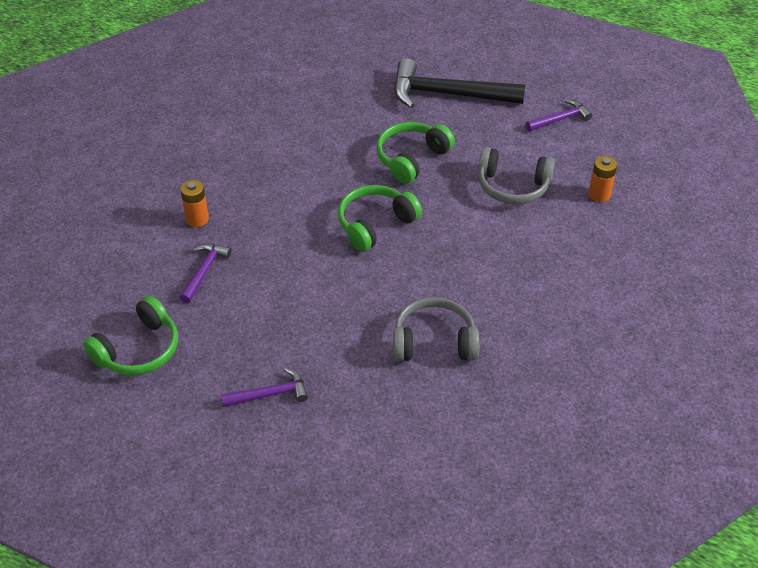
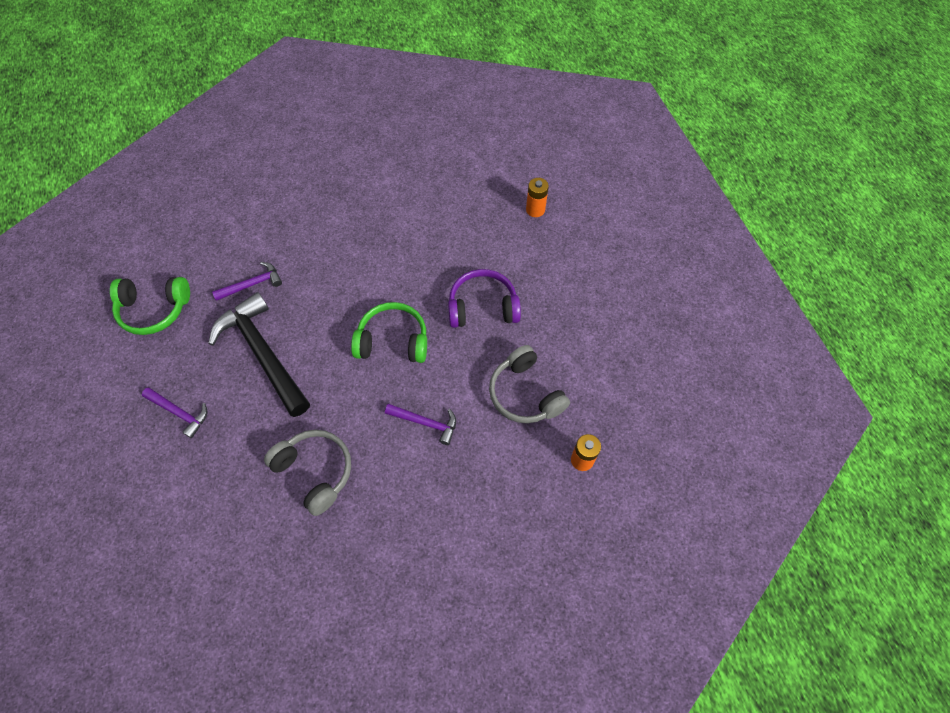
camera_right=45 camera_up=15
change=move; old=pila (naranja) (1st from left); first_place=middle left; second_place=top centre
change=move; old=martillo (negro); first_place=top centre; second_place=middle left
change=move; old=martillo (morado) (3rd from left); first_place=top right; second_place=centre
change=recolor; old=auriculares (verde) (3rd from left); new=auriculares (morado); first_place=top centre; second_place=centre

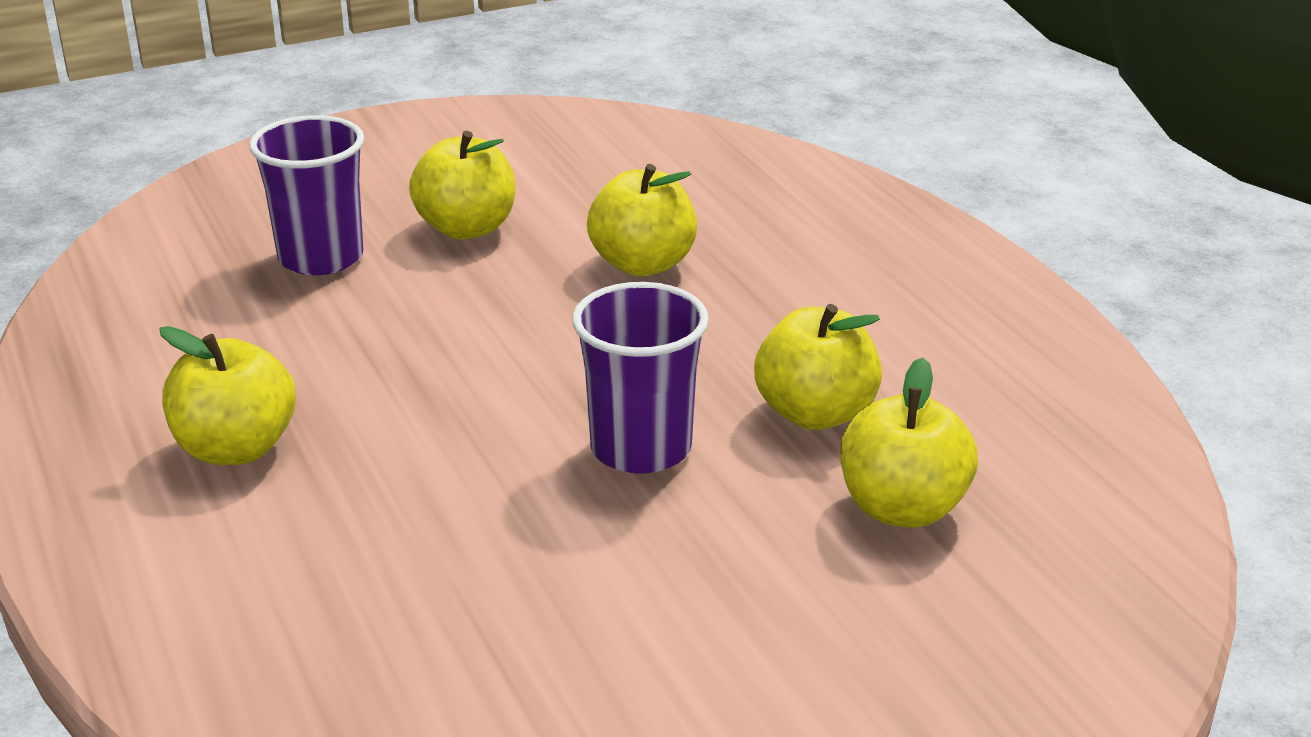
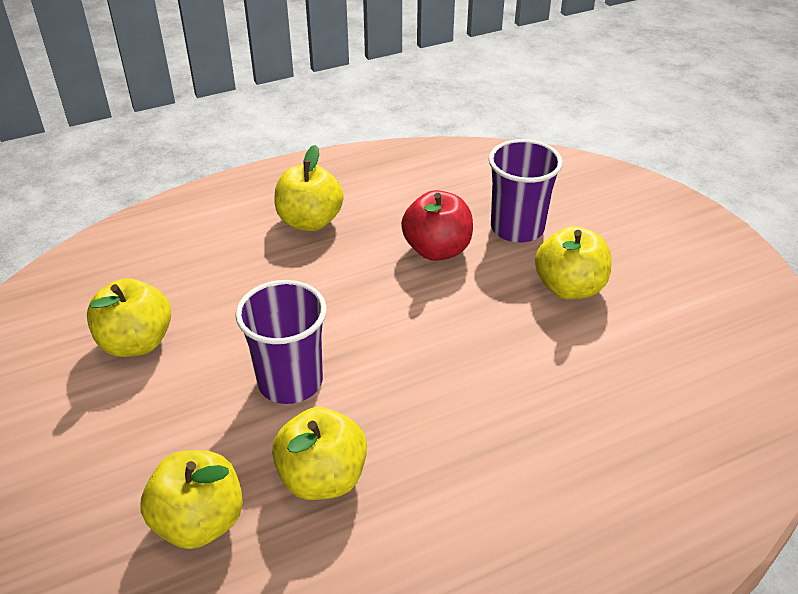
camera_right=90 camera_up=10
change=insert; new=manzana (rojo); second_place=centre
change=move; old=manzana (amarillo) (3rd from left in the first image); new=manzana (amarillo) (1st from left); first_place=top centre; second_place=middle left

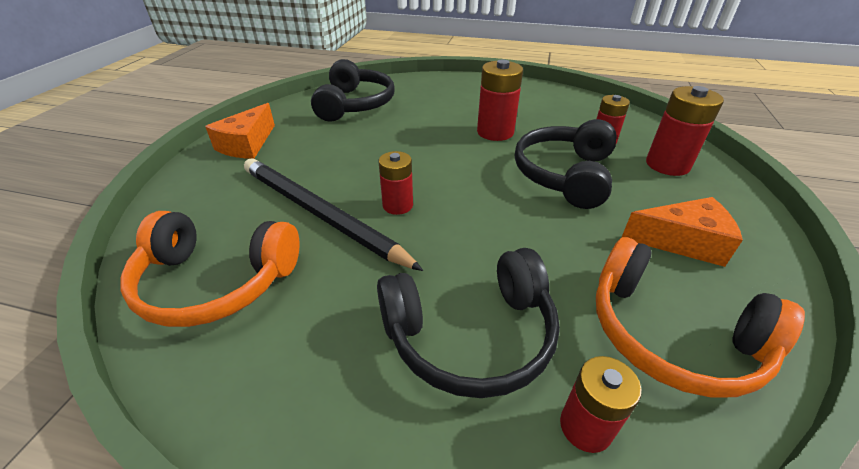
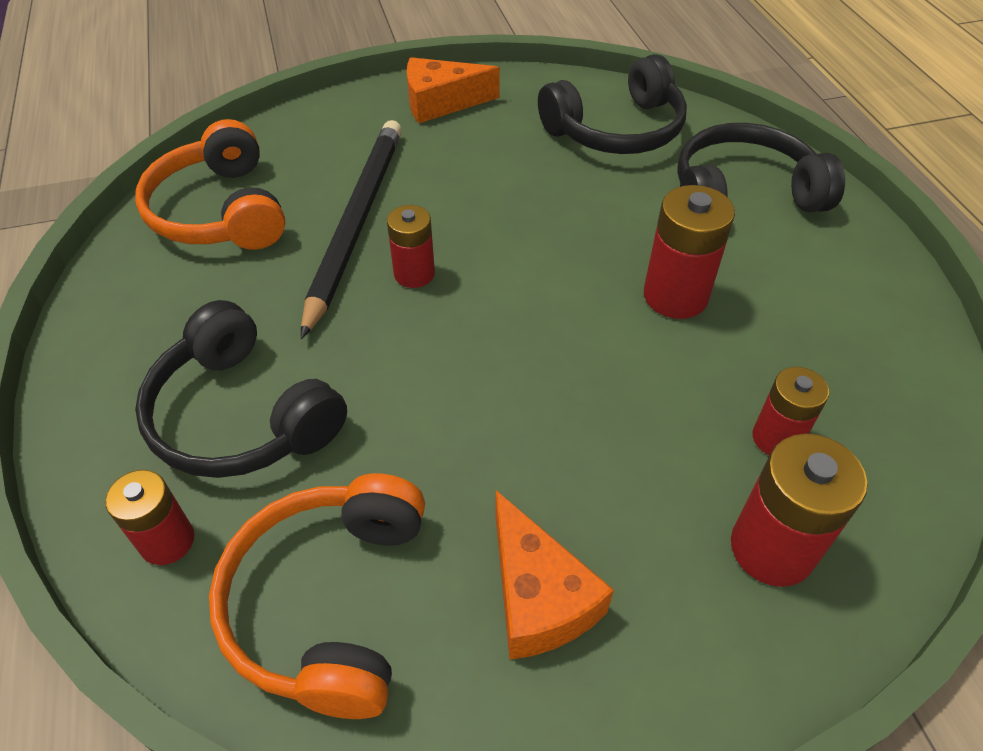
camera_right=60 camera_up=10
change=move; old=auriculares (negro) (3rd from left); first_place=centre; second_place=top right

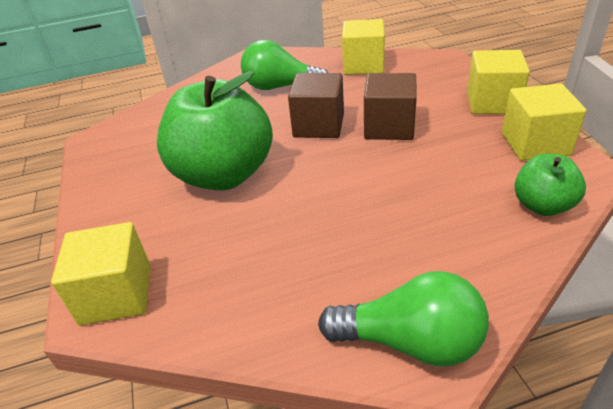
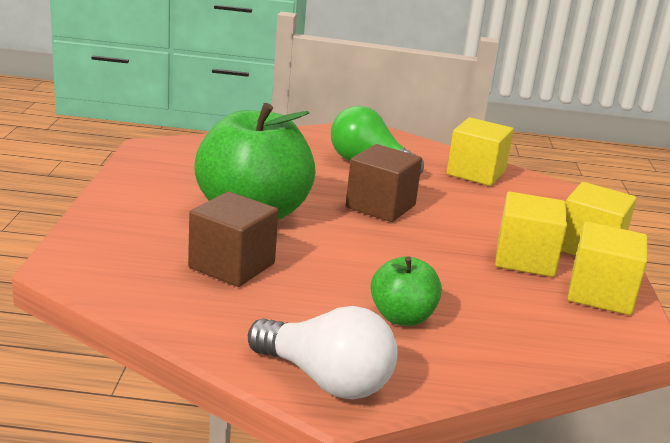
camera_right=15 camera_up=-15
change=move; old=cubo (amarillo) (1st from left in the first image); new=cubo (amarillo) (2nd from left); first_place=bottom left; second_place=middle right
change=move; old=cubo (marrón) (2nd from left in the first image); new=cubo (marrón) (1st from left); first_place=top centre; second_place=centre
change=move; old=manzana (verde) (2nd from left); first_place=middle right; second_place=centre
change=recolor; old=bombilla (verde) (2nd from left); new=bombilla (blanco); first_place=bottom centre; second_place=bottom centre

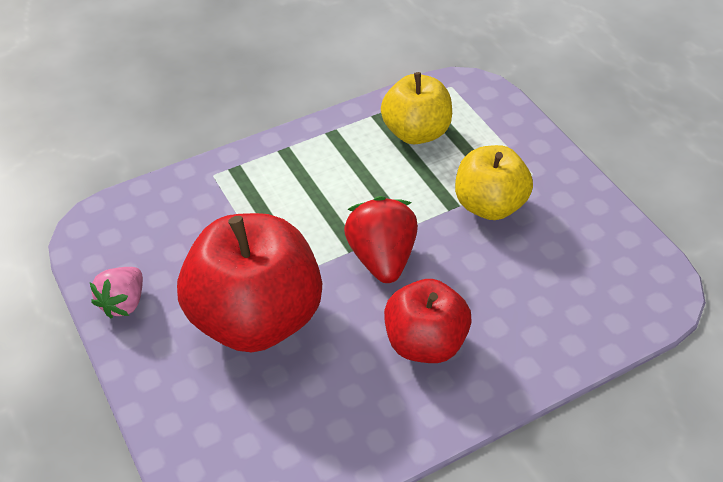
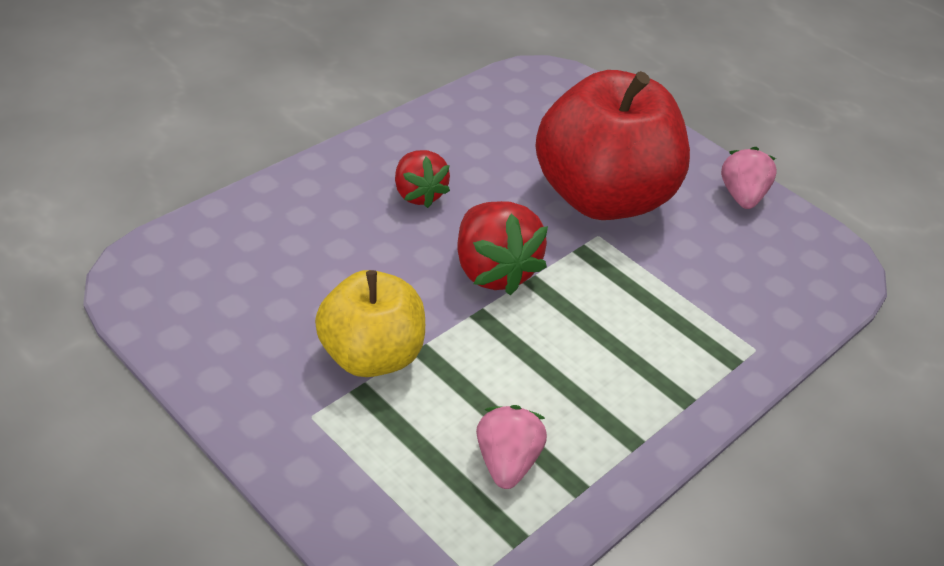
camera_right=160 camera_up=-5
change=replace; old=manzana (amarillo) (1st from left); new=fresa (rosa) (1st from left); first_place=top centre; second_place=bottom centre
change=replace; old=manzana (rojo) (2nd from left); new=fresa (rojo) (1st from left); first_place=centre; second_place=top centre

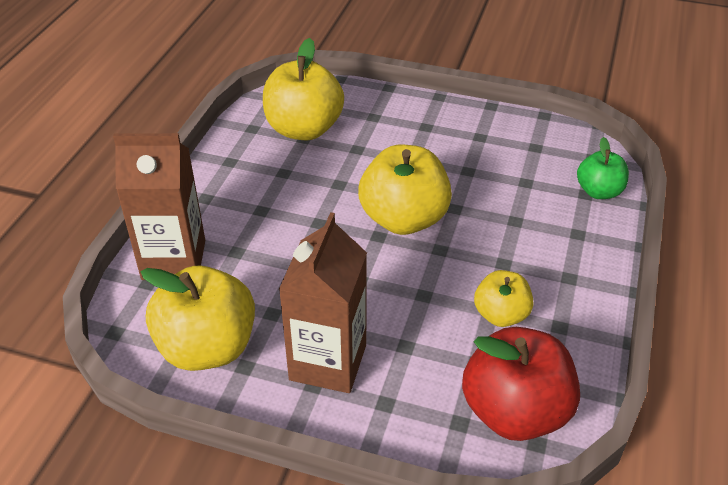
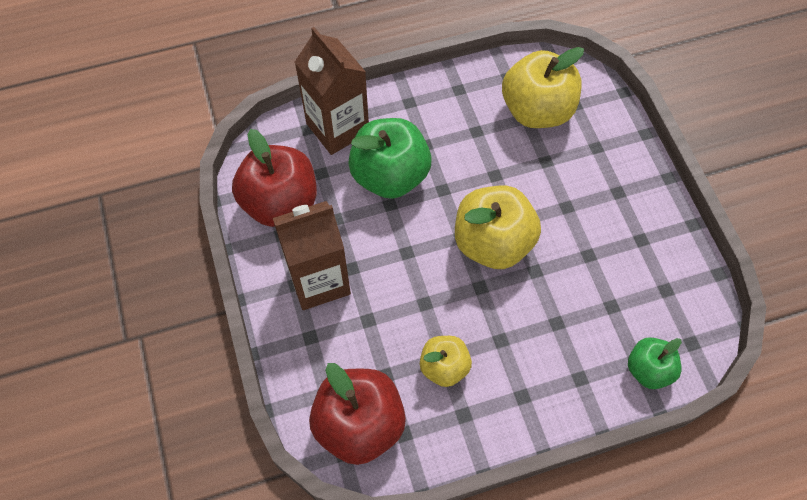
camera_right=55 camera_up=20
change=insert; new=manzana (verde) (1st from left); second_place=top centre
change=recolor; old=manzana (amarillo) (1st from left); new=manzana (rojo) (1st from left); first_place=middle left; second_place=centre

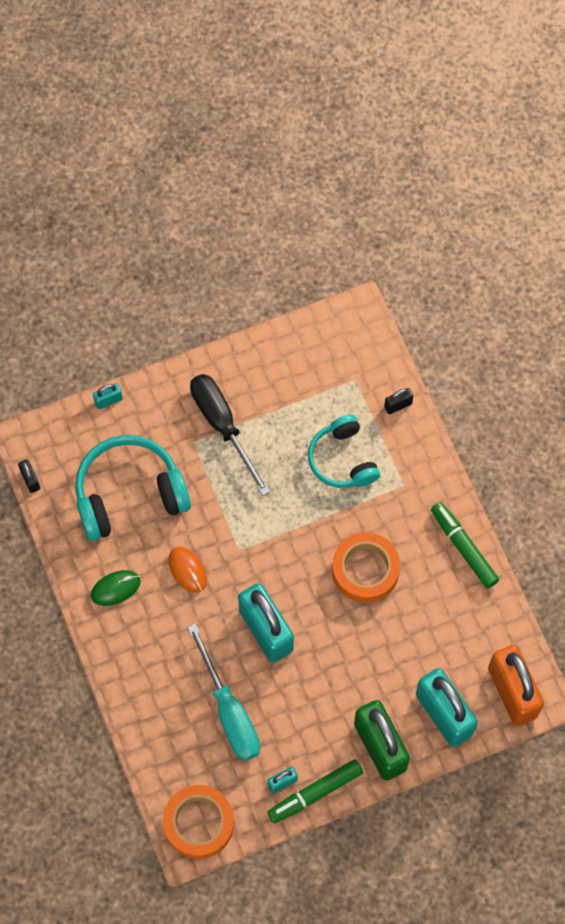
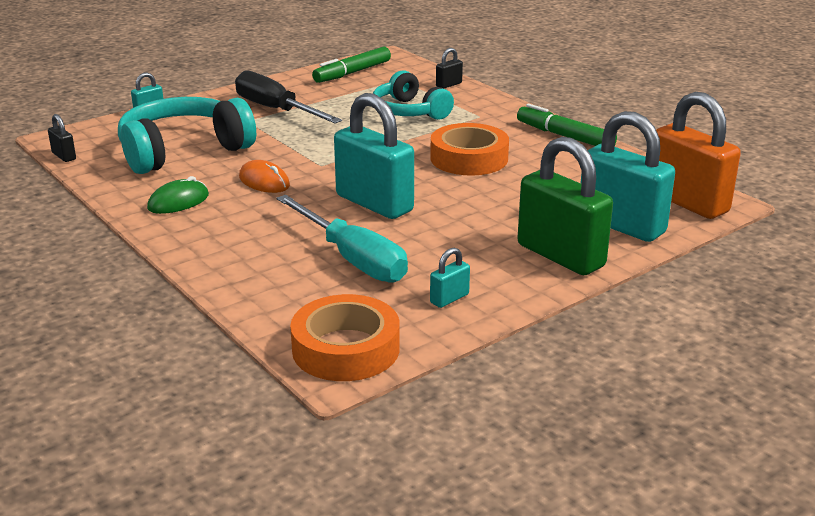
camera_right=-15 camera_up=-40
change=move; old=rotulador (verde) (1st from left); first_place=bottom centre; second_place=top centre

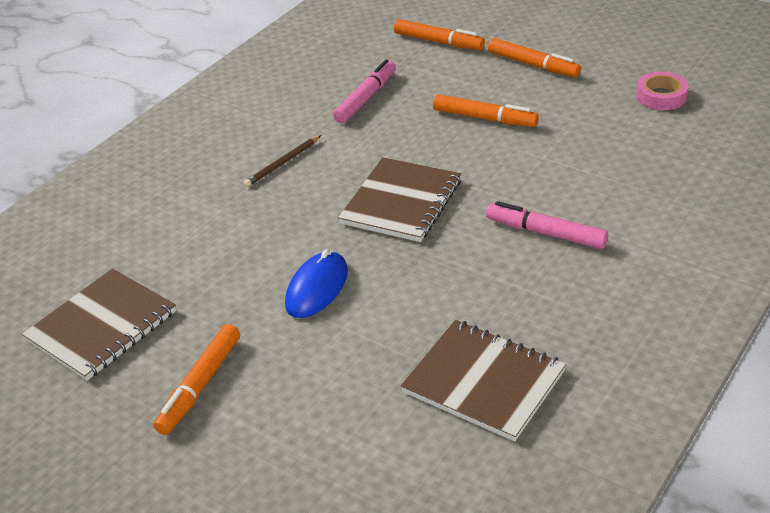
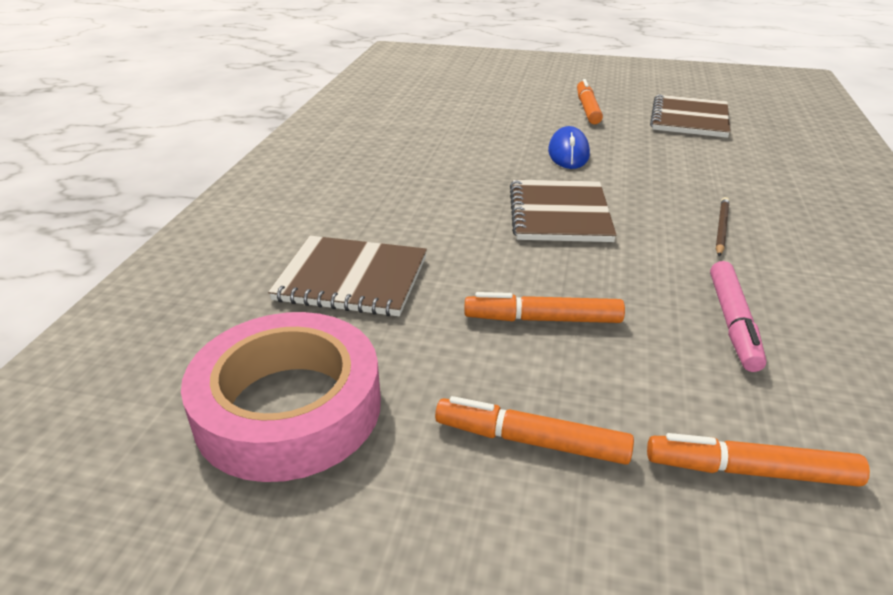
camera_right=155 camera_up=-5
change=delete; old=rotulador (rosa) (2nd from left); first_place=middle right
change=move; old=cuaderno (marrón) (3rd from left in the first image); new=cuaderno (marrón) (1st from left); first_place=bottom centre; second_place=centre
change=resize; old=cinta adhesiva (rosa); first_place=top right; second_place=bottom left; factor=2.15

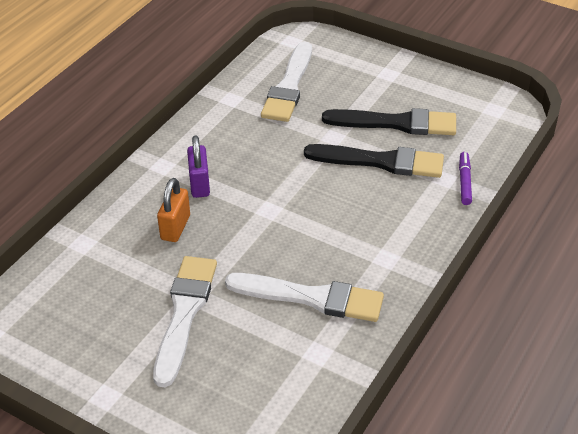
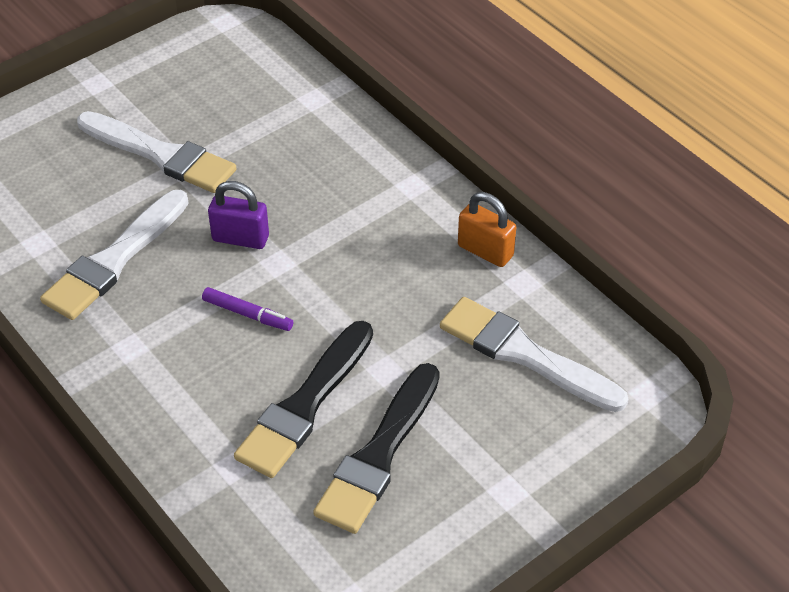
camera_right=110 camera_up=5
change=move; old=candado (naranja); first_place=middle left; second_place=centre
change=move; old=candado (morado); first_place=centre; second_place=middle left
change=move; old=rotulador (morado); first_place=middle right; second_place=middle left

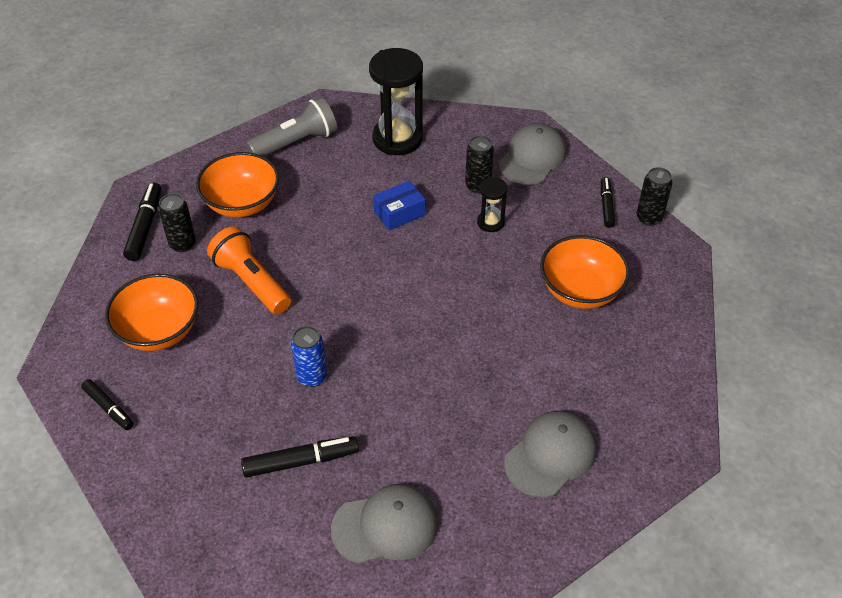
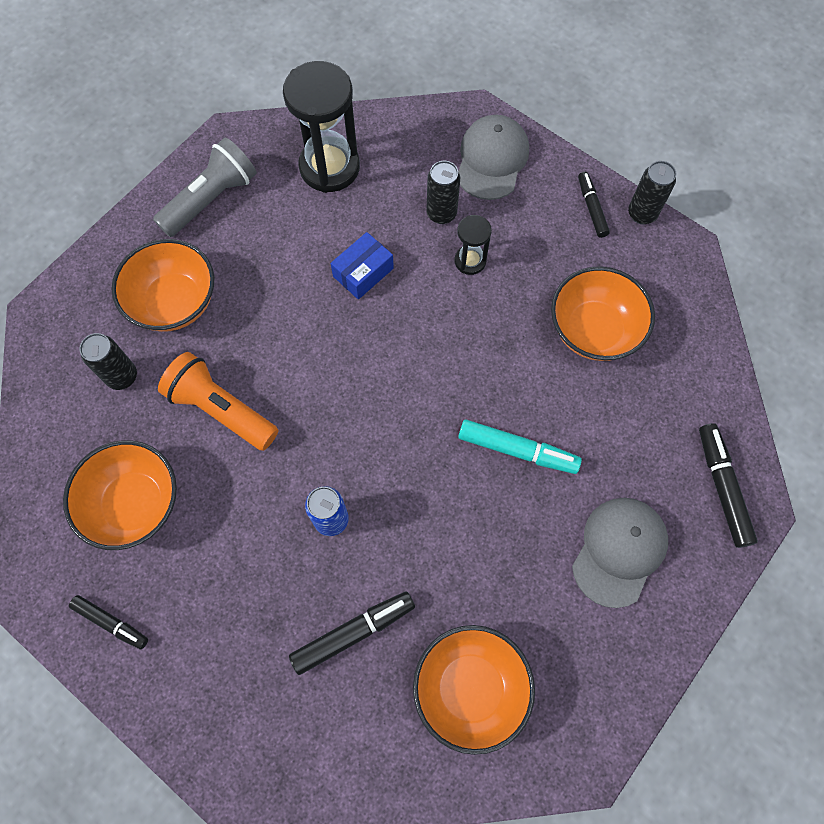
camera_right=-15 camera_up=20
change=insert; new=rotulador (turquesa); second_place=centre
change=move; old=rotulador (negro) (2nd from left in the first image); new=rotulador (negro) (4th from left); first_place=middle left; second_place=middle right
change=replace; old=gorra (gris) (1st from left); new=cuenco (naranja) (3rd from left); first_place=bottom centre; second_place=bottom centre

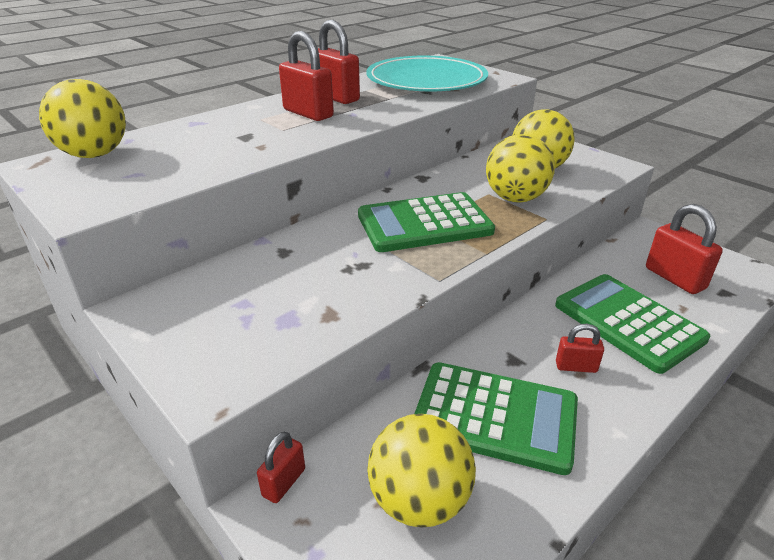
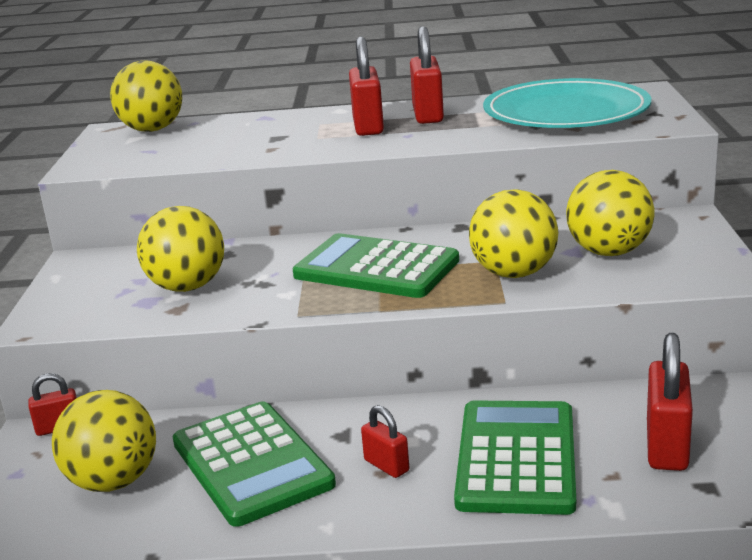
camera_right=45 camera_up=-10
change=insert; new=pelota (amarillo) (3rd from left); second_place=middle left

